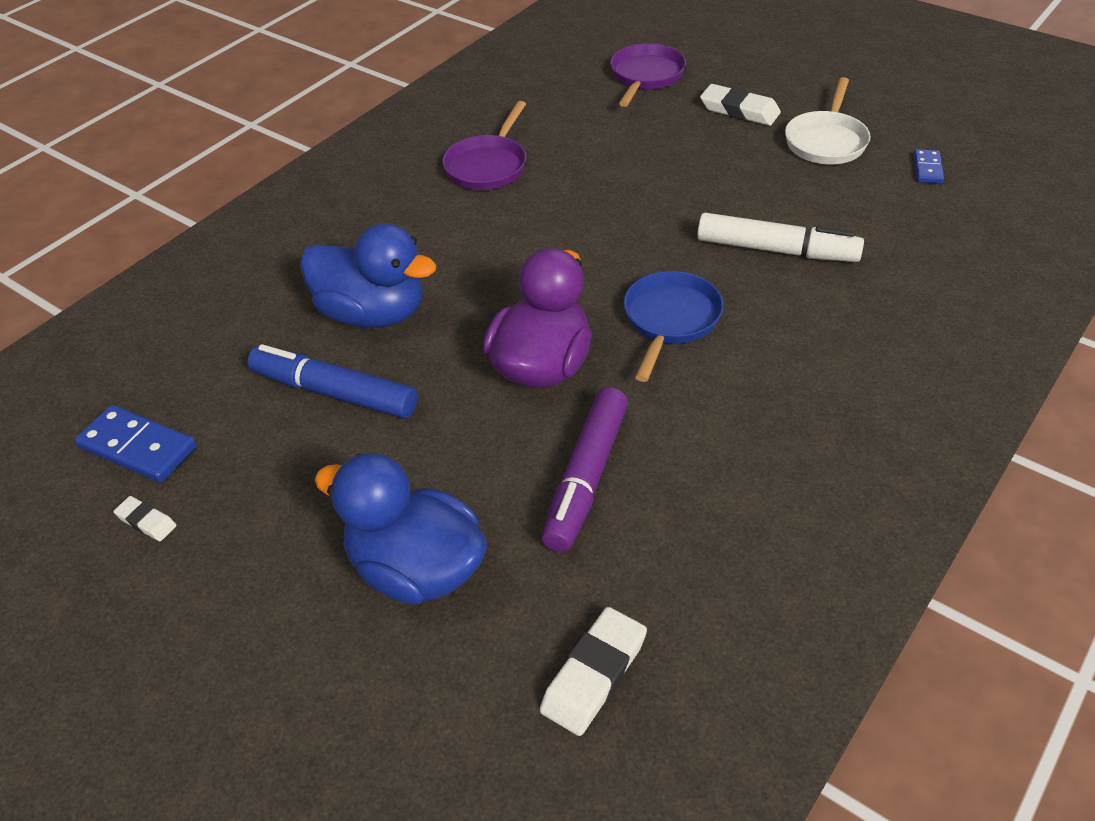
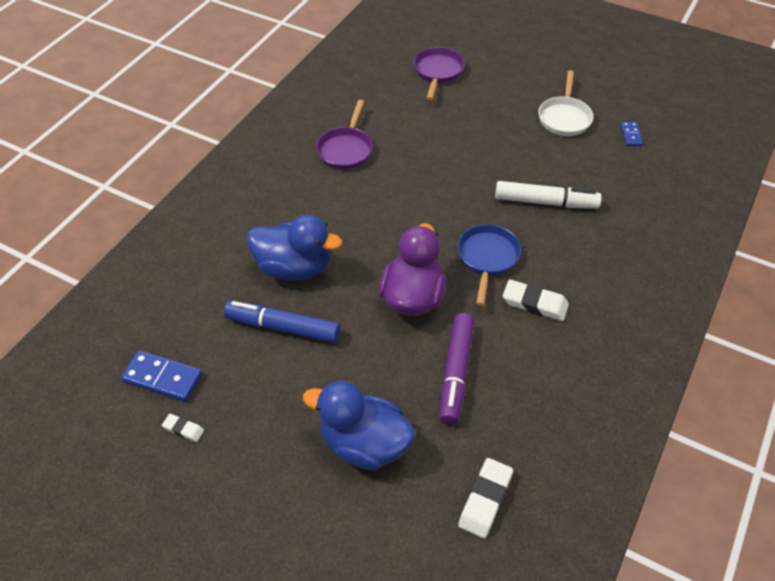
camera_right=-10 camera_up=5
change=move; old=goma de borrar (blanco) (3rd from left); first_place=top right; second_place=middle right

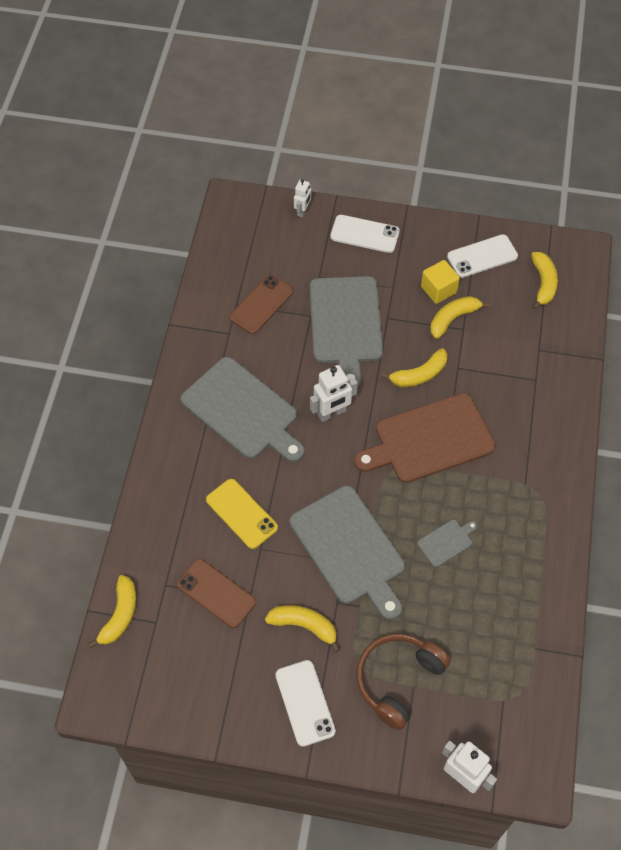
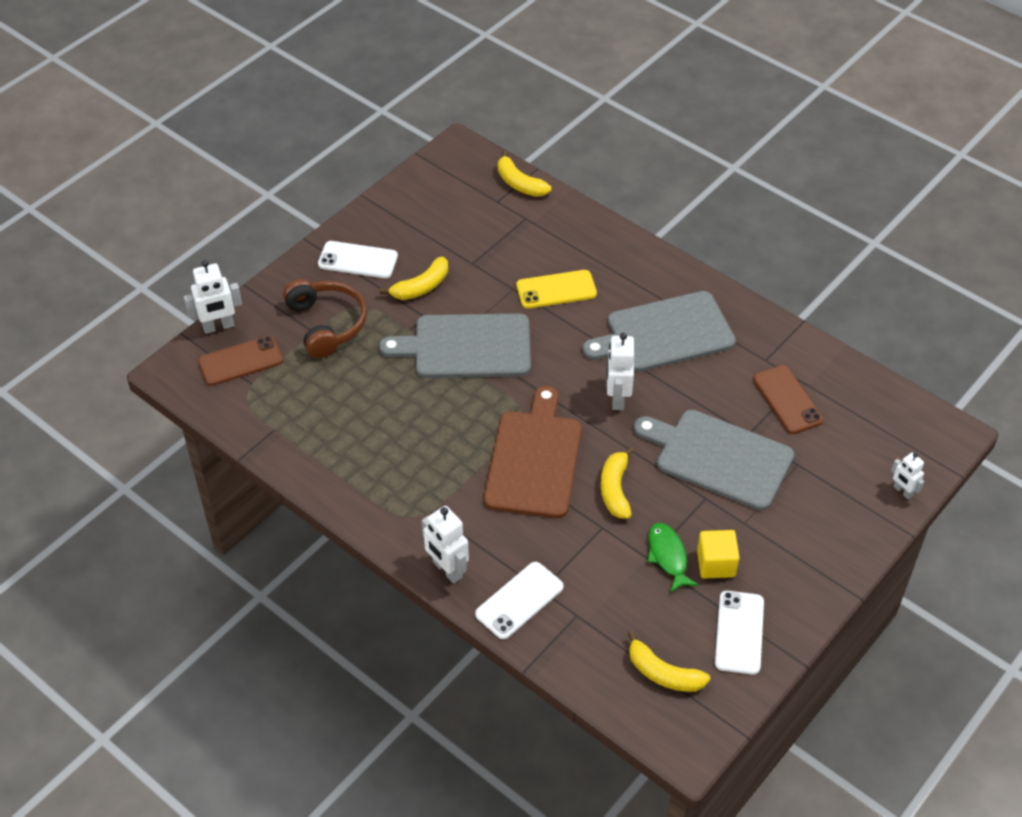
camera_right=120 camera_up=-10
change=delete; old=tabla de cortar (gris) (4th from left); first_place=middle right
change=insert; new=robot (blanco) (2nd from left); second_place=bottom centre
change=move; old=móvil (marrón) (1st from left); first_place=bottom centre; second_place=middle left
change=move; old=móvil (blanco) (2nd from left); first_place=top centre; second_place=bottom centre
change=replace; old=plátano (amarillo) (4th from left); new=pez (verde); first_place=middle right; second_place=bottom centre

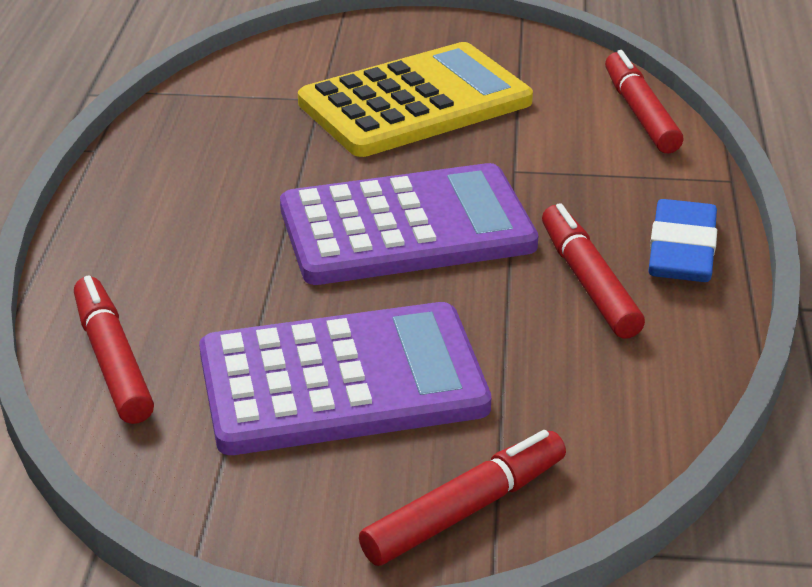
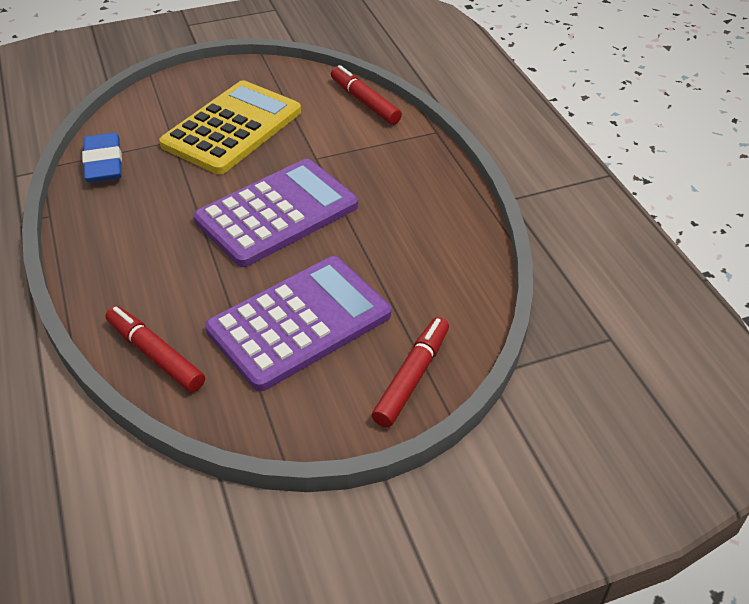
camera_right=-25 camera_up=10
change=delete; old=rotulador (rojo) (3rd from left); first_place=middle right
change=move; old=goma de borrar (azul); first_place=middle right; second_place=top left

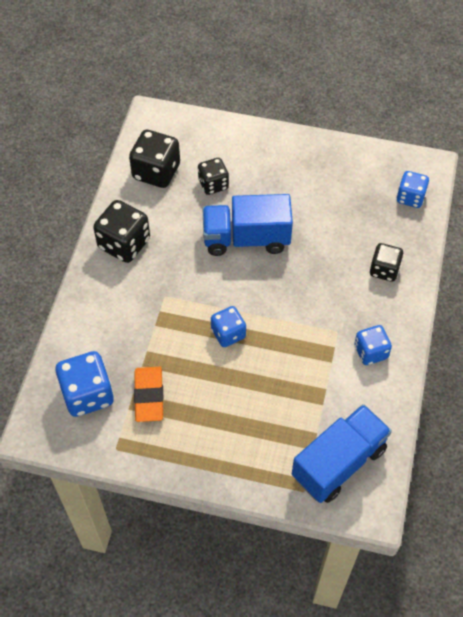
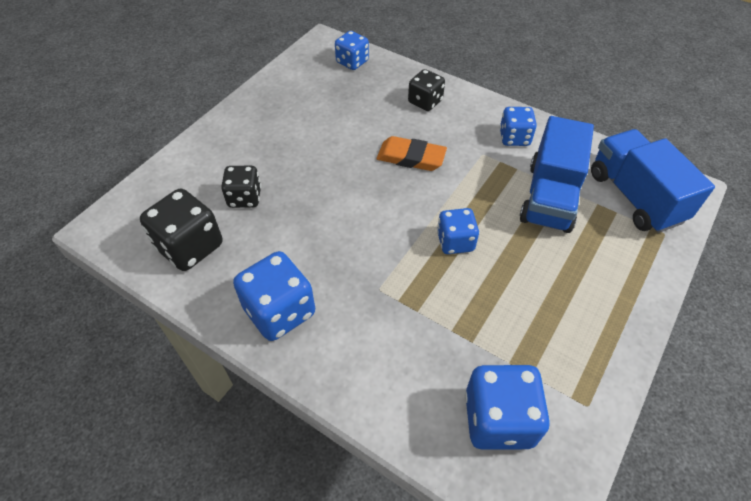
camera_right=-70 camera_up=-5
change=move; old=goma de borrar (naranja); first_place=middle left; second_place=top centre
change=move; old=camión (azul) (1st from left); first_place=centre; second_place=middle right
change=recolor; old=dado (negro) (1st from left); new=dado (azul) (1st from left); first_place=middle left; second_place=centre

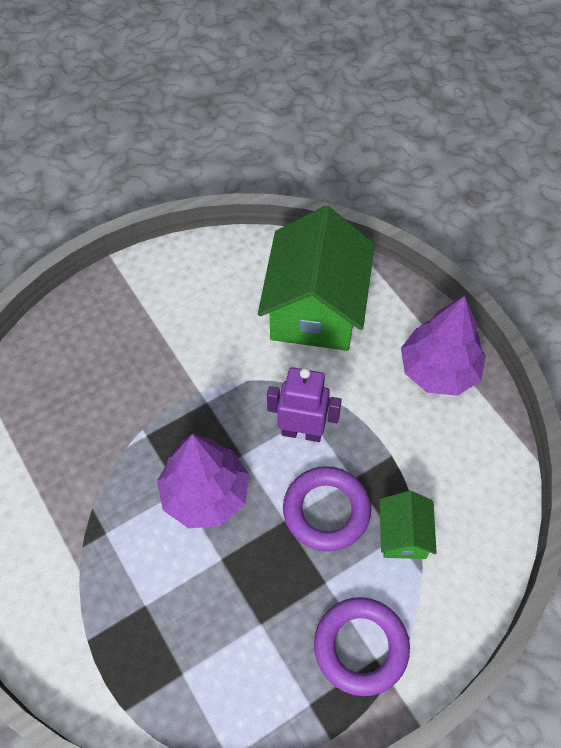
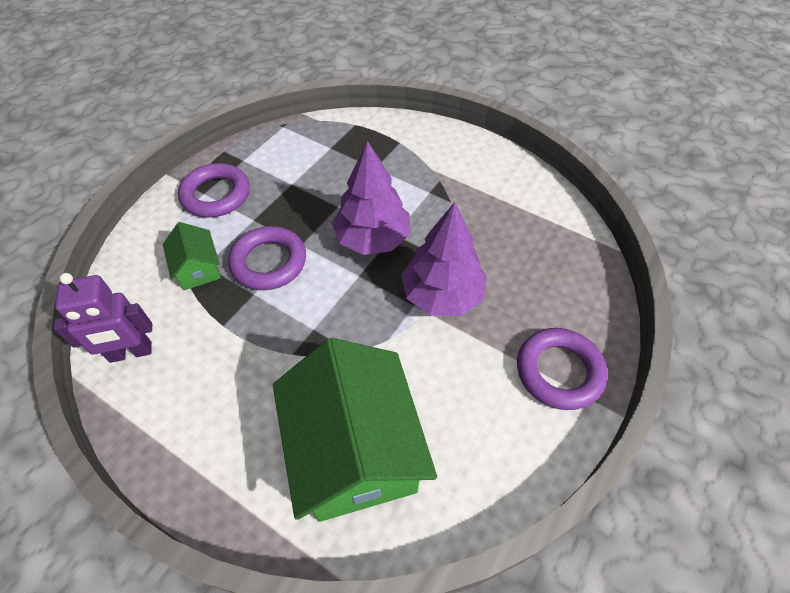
camera_right=155 camera_up=-5
change=insert; new=anillo (morado) (3rd from left); second_place=middle right
change=move; old=robot (morado); first_place=centre; second_place=middle left
change=move; old=árbol (morado) (2nd from left); first_place=middle right; second_place=centre

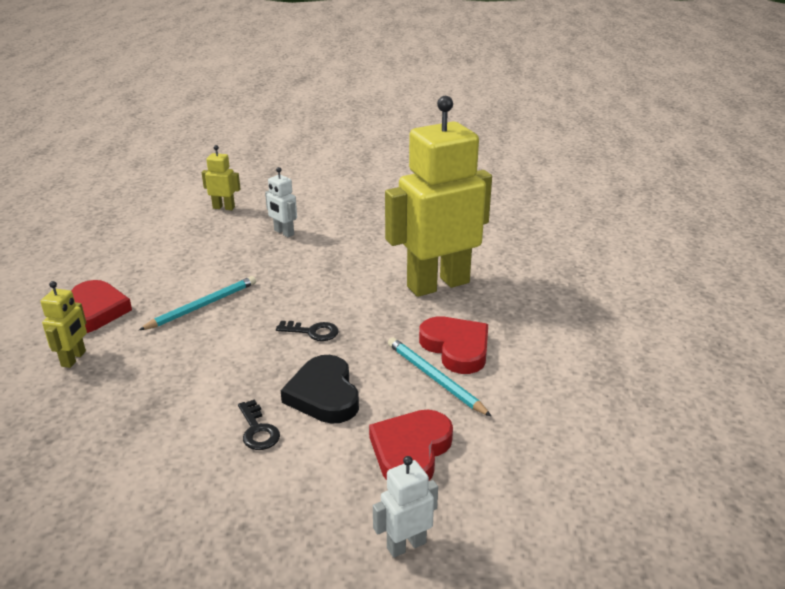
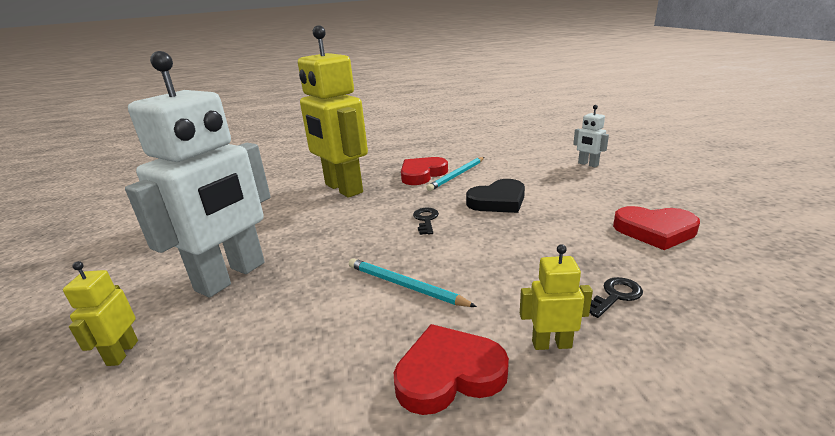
camera_right=-100 camera_up=-5
change=move; old=llave (negro) (1st from left in the first image); new=llave (negro) (2nd from left); first_place=bottom left; second_place=bottom right
change=move; old=corazón (rojo) (2nd from left in the first image); new=corazón (rojo) (3rd from left); first_place=bottom centre; second_place=middle right
change=resize; old=robot (blanco) (1st from left); first_place=centre; second_place=middle left; factor=2.44

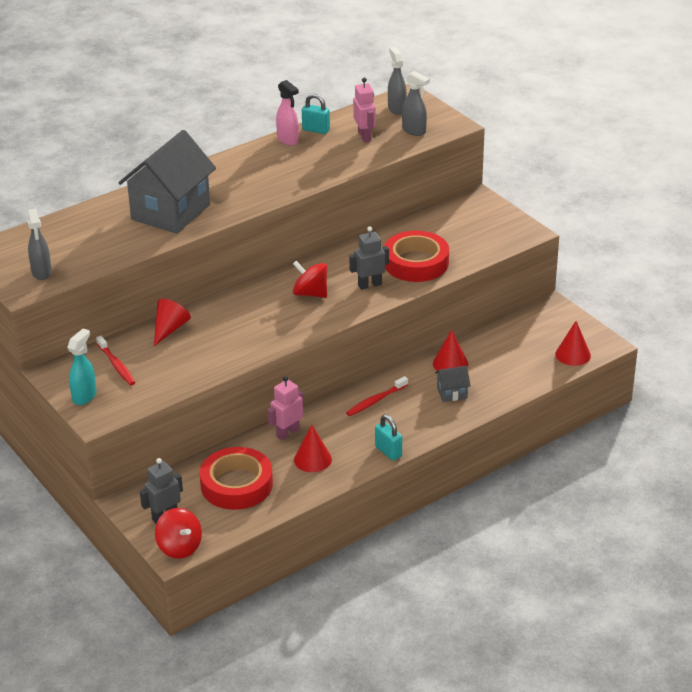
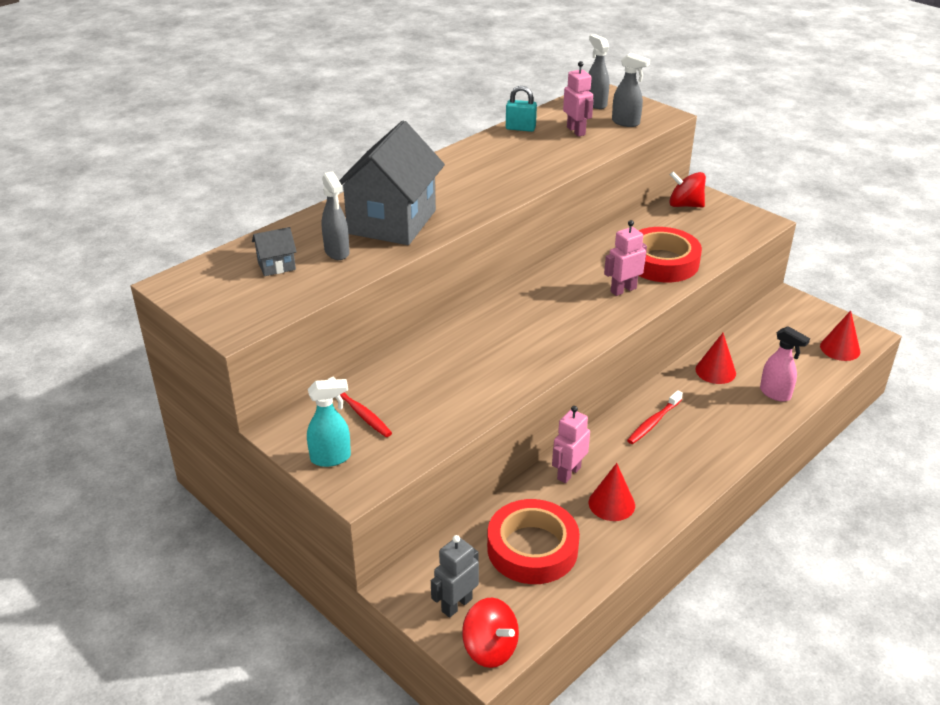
camera_right=-10 camera_up=0
change=delete; old=cono (rojo) (1st from left); first_place=middle left
change=delete; old=candado (turquesa) (2nd from left); first_place=centre
change=move; old=pulverizador (gris) (1st from left); first_place=middle left; second_place=top centre
change=move; old=pulverizador (rosa); first_place=top centre; second_place=middle right
change=move; old=peonza (rojo) (2nd from left); first_place=centre; second_place=top right
change=move; old=casa (gris) (2nd from left in the first image); new=casa (gris) (1st from left); first_place=centre; second_place=middle left
change=recolor; old=robot (gris) (2nd from left); new=robot (rosa) (3rd from left); first_place=centre; second_place=centre
change=rotate; old=pulverizador (turquesa); first_place=middle left; second_place=centre; degrees=60

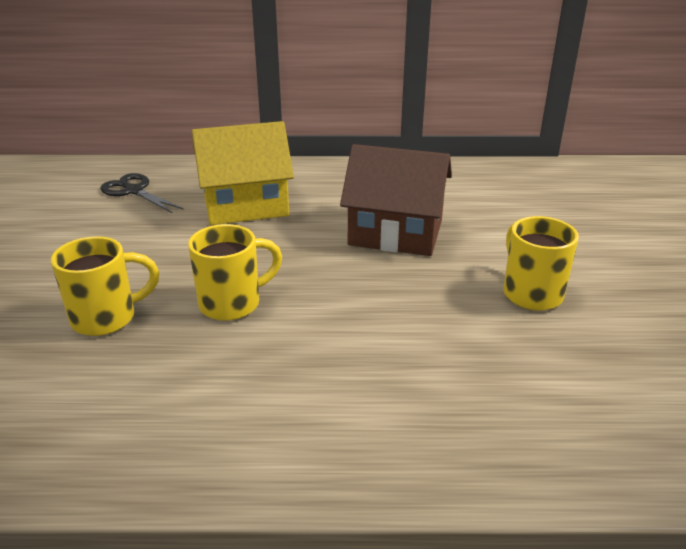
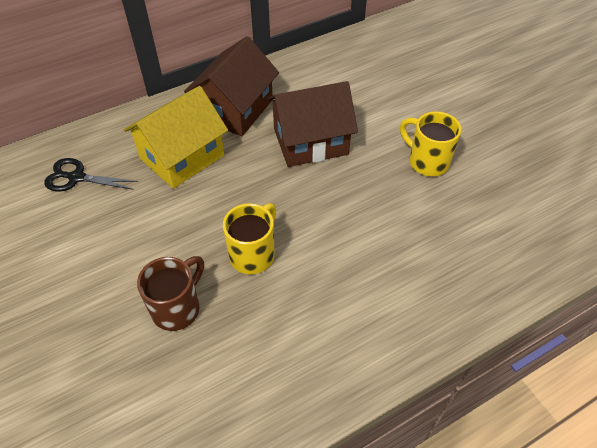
camera_right=-30 camera_up=20
change=insert; new=casa (marrón) (1st from left); second_place=top centre
change=recolor; old=taza (amarillo) (1st from left); new=taza (marrón); first_place=middle left; second_place=middle left

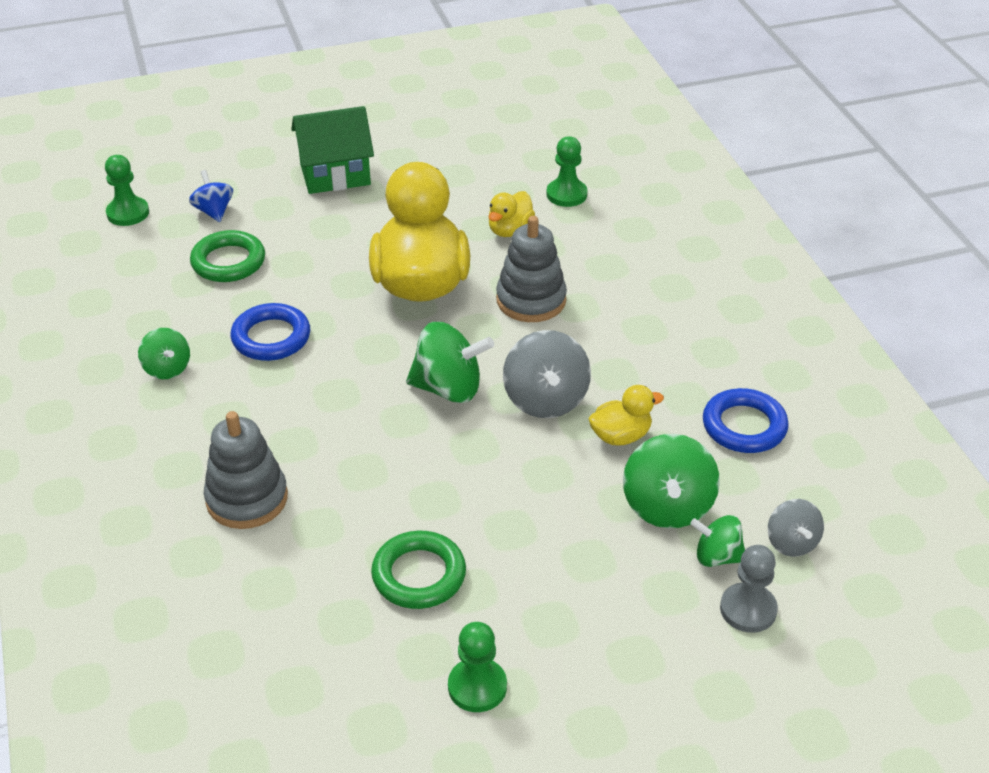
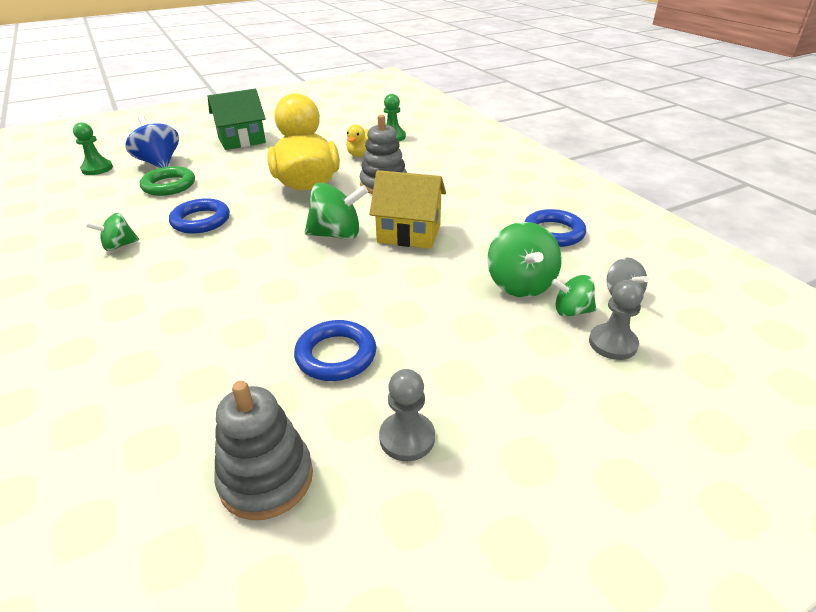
camera_right=-10 camera_up=-5
change=delete; old=pato (amarillo) (3rd from left); first_place=centre
change=move; old=juguete apilable (gris) (1st from left); first_place=middle left; second_place=bottom left
change=replace; old=peonza (gris) (1st from left); new=casa (amarillo); first_place=centre; second_place=centre
change=recolor; old=anillo (verde) (2nd from left); new=anillo (azul) (2nd from left); first_place=bottom centre; second_place=centre
change=recolor; old=peón (verde) (2nd from left); new=peón (gris) (1st from left); first_place=bottom centre; second_place=bottom centre
change=rotate; old=peonza (verde) (1st from left); first_place=middle left; second_place=middle left; degrees=105
change=resize; old=peonza (azul); first_place=top left; second_place=top left; factor=1.66

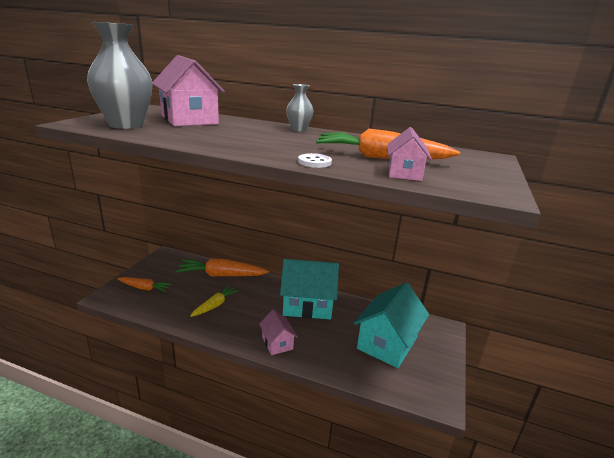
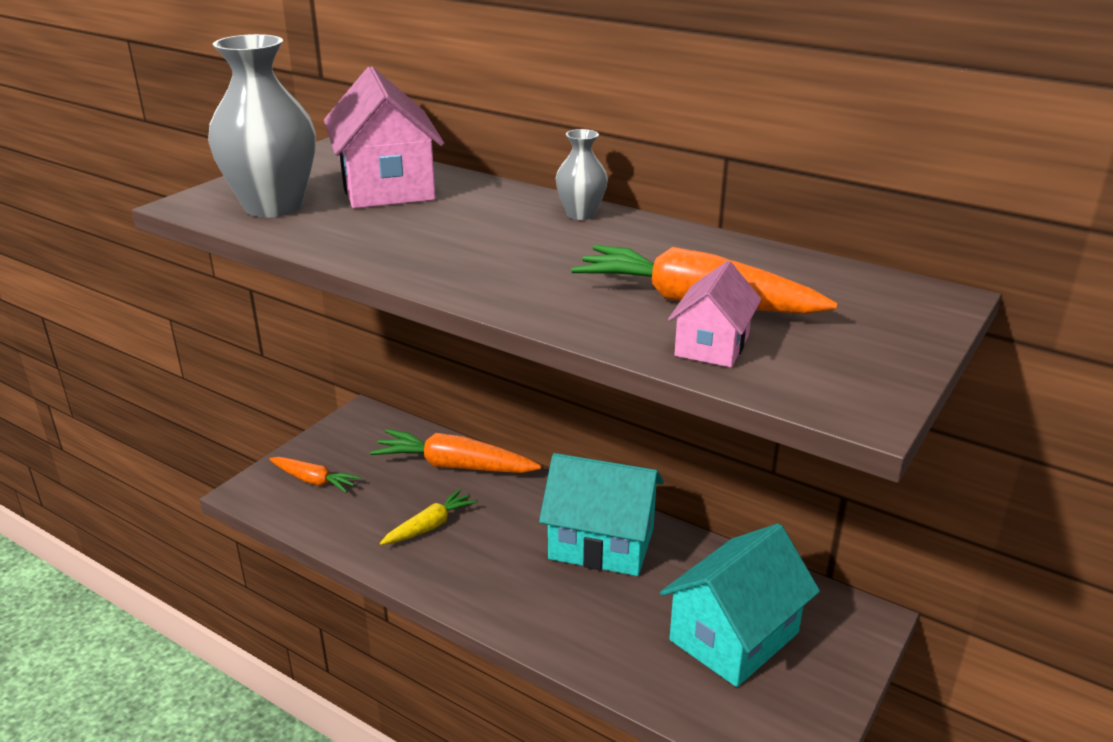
camera_right=15 camera_up=5
change=delete; old=casa (rosa) (2nd from left); first_place=bottom centre
change=delete; old=botón (blanco); first_place=centre

